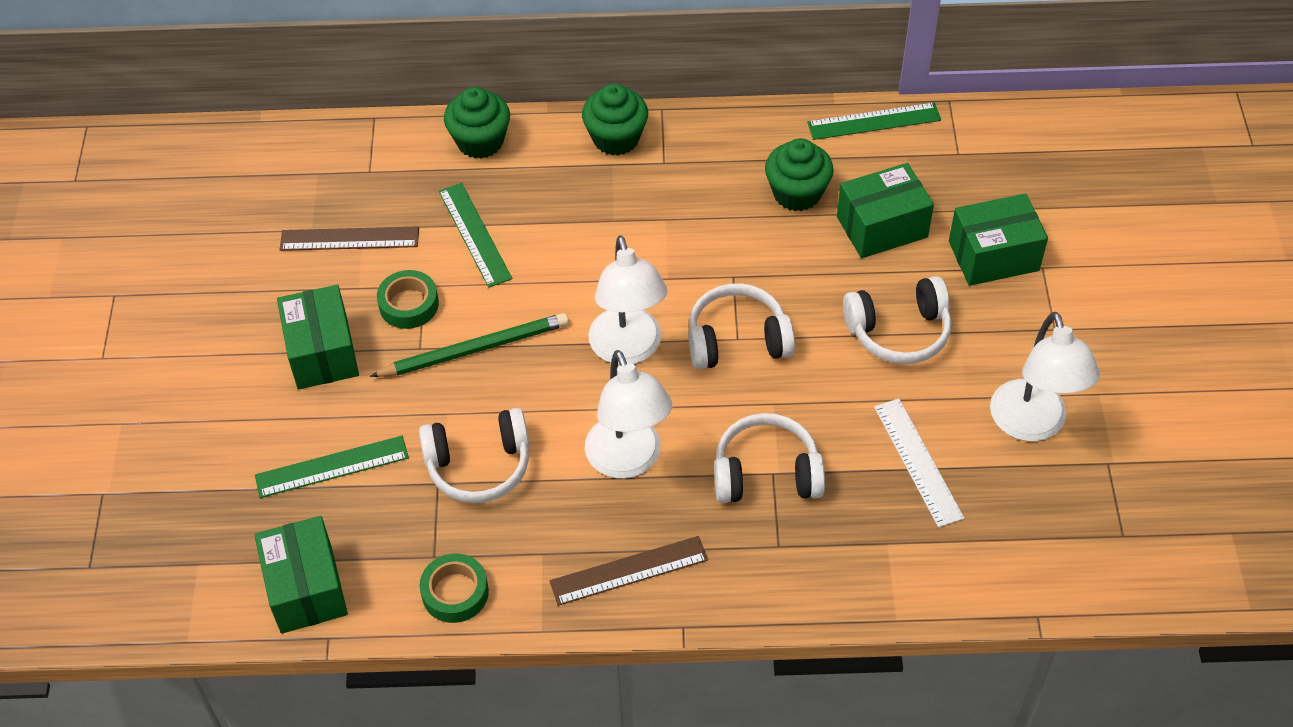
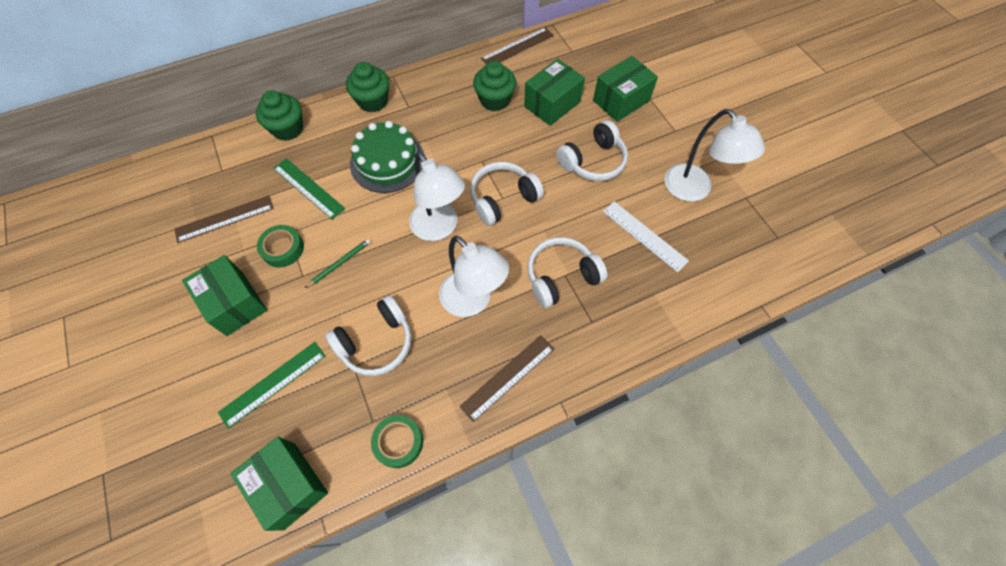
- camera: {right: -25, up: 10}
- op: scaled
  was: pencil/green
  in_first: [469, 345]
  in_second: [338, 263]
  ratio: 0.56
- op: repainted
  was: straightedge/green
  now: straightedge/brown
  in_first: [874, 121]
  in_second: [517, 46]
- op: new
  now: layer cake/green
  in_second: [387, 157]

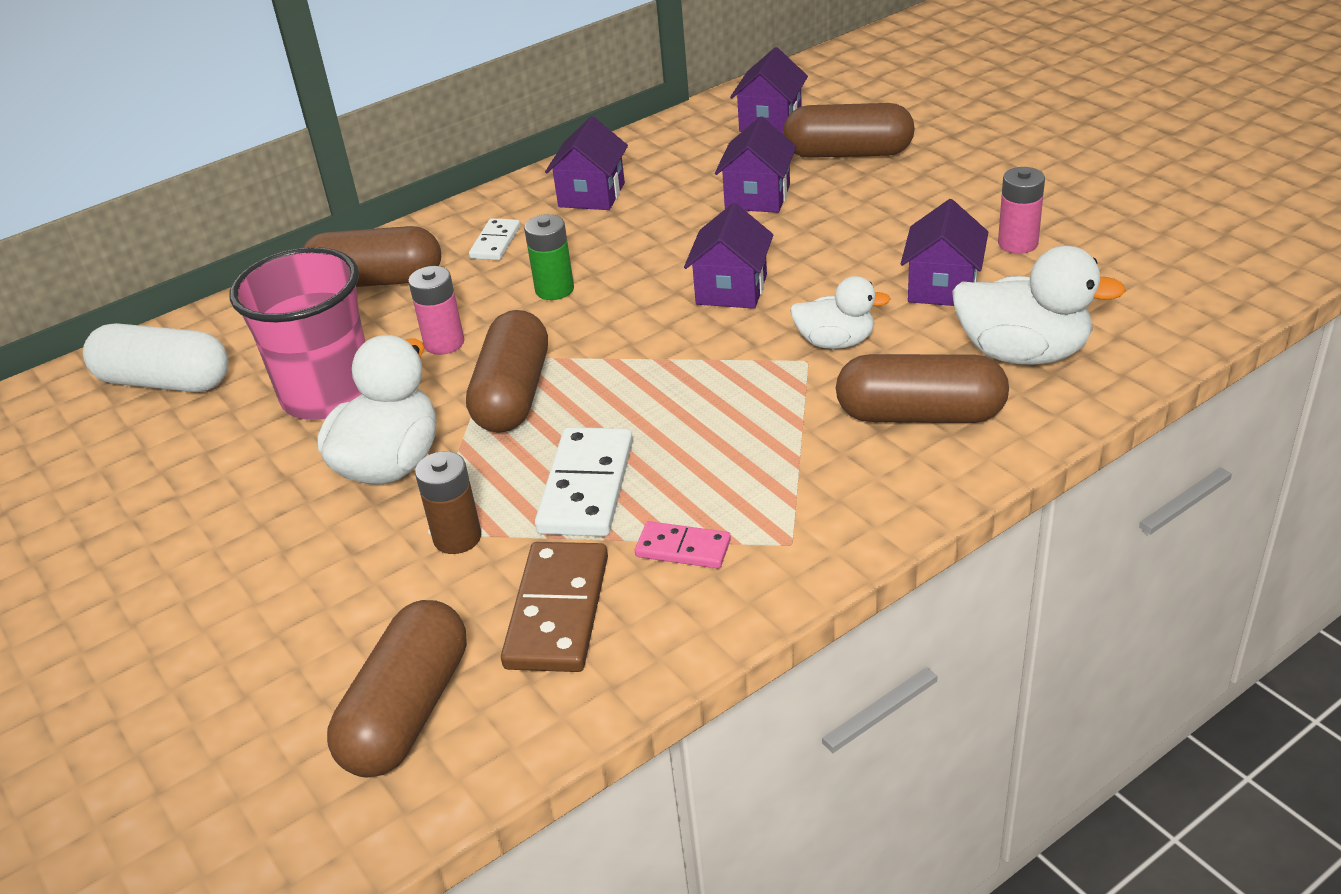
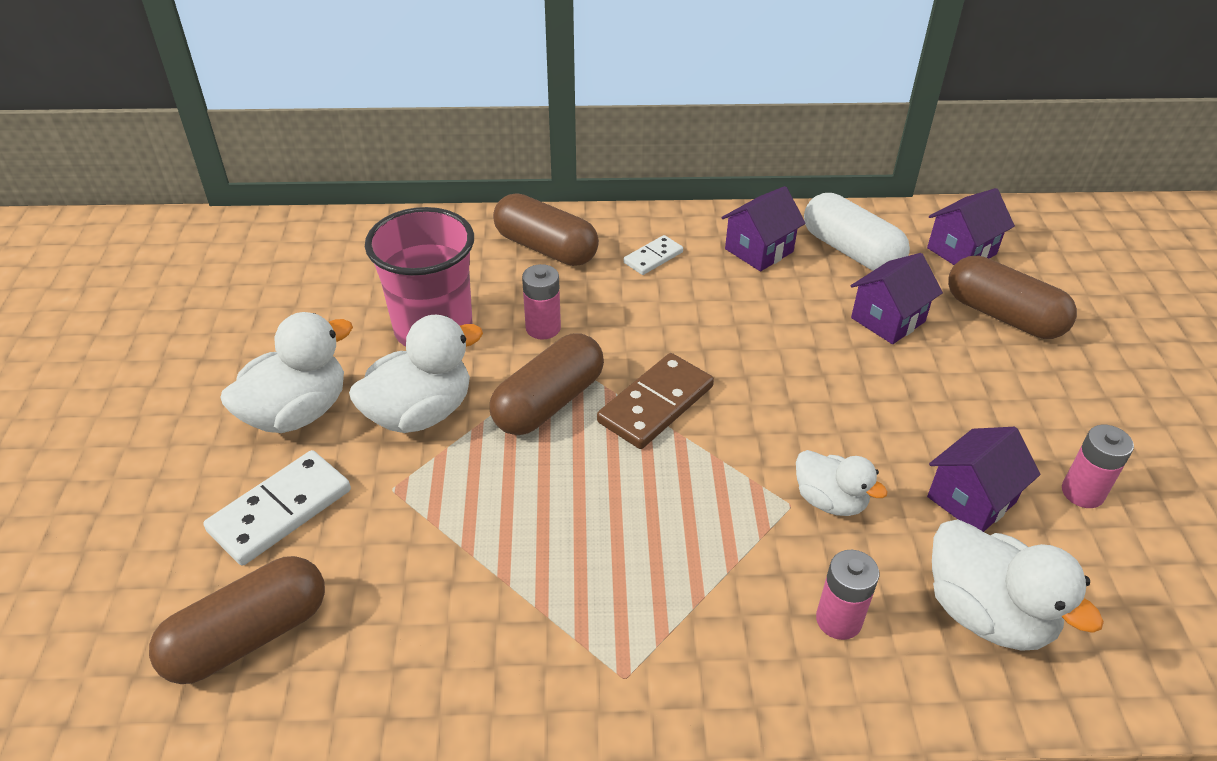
- camera: {right: 30, up: 5}
- op: shifted
  was: pill shape/white
  in_first: [156, 357]
  in_second: [857, 232]
- op: gone
  was: AA battery/brown
  in_first: [448, 502]
- op: shifted
  was: domino tile/brown
  in_first: [554, 607]
  in_second: [655, 401]
- op: gone
  was: AA battery/green
  in_first: [549, 257]
- op: shifted
  was: domino tile/white
  in_first: [584, 482]
  in_second: [277, 508]
- op: gone
  was: domino tile/rosy
  in_first: [683, 545]
- op: gone
  was: toy house/violet
  in_first: [728, 256]
- op: swapped
  was: pill shape/brown
  now: AA battery/rosy
  in_first: [922, 388]
  in_second: [847, 595]
- op: new
  now: duck/white
  in_second: [286, 372]

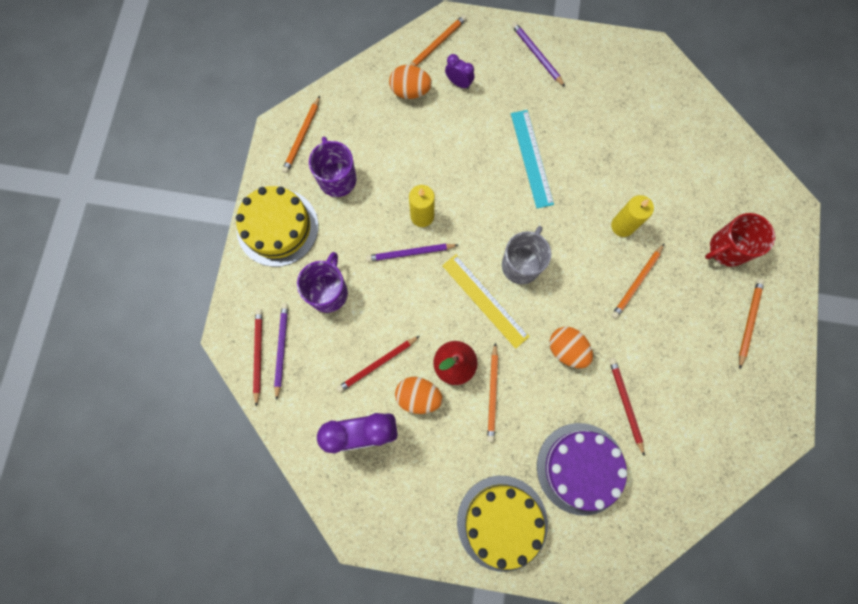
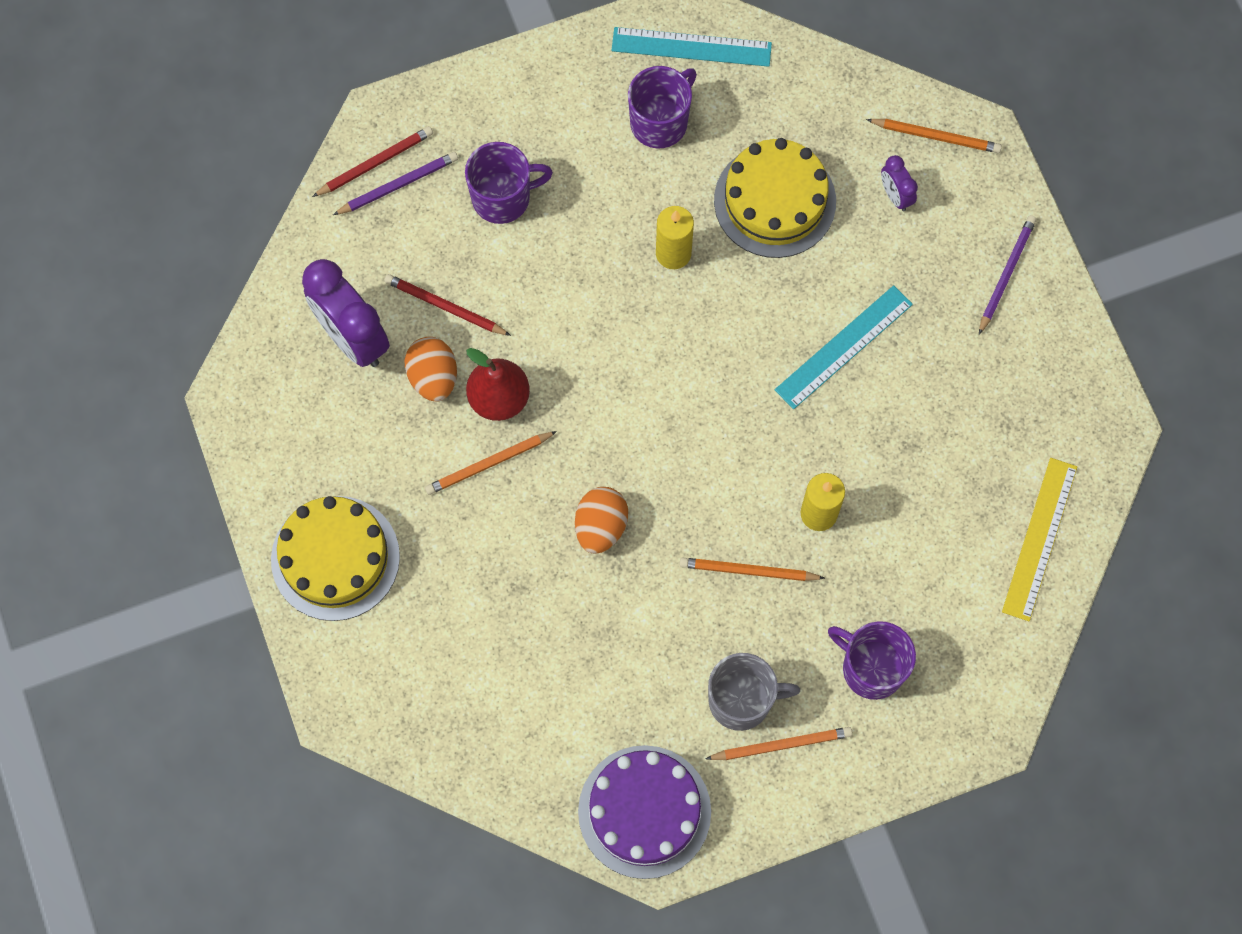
- camera: {right: 60, up: -5}
- op: shifted
  was: layer cake/bright yellow
  in_first: [277, 226]
  in_second: [775, 198]
- op: swapped
  was: pencil/orange
  now: straightedge/turquoise
  in_first: [301, 134]
  in_second: [691, 47]
- op: gone
  was: pencil/violet
  in_first: [412, 253]
- op: gone
  was: toy egg/orange
  in_first: [410, 82]
- op: shifted
  was: straightedge/bright yellow
  in_first: [486, 302]
  in_second: [1039, 539]
- op: rotated
  was: clock/violet
  in_first: [460, 71]
  in_second: [899, 183]
  clockwise: 150
- op: shifted
  was: tea mug/ash-grey
  in_first: [526, 255]
  in_second: [754, 692]
- op: shifted
  was: layer cake/violet
  in_first: [582, 469]
  in_second: [644, 812]
- op: gone
  was: pencil/crimson
  in_first: [626, 406]
- op: repainted
  was: tea mug/crimson
  now: tea mug/violet
  in_first: [740, 240]
  in_second: [872, 660]

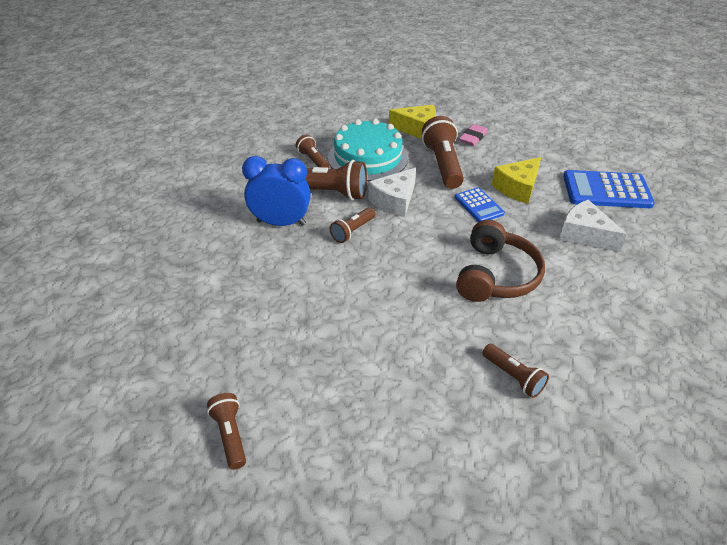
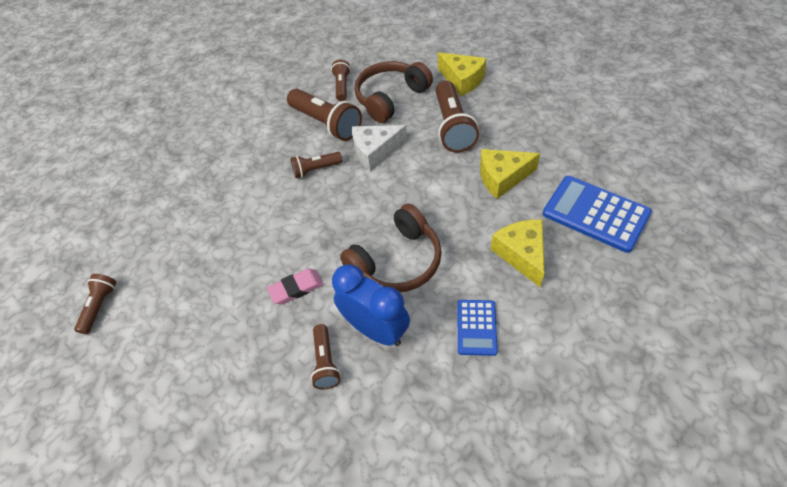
- camera: {right: 35, up: 10}
- op: shifted
  was: clock/royal blue
  in_first: [276, 191]
  in_second: [371, 305]
- op: swapped
  was: layer cake/turquoise
  now: headphones/brown
  in_first: [368, 150]
  in_second: [393, 92]
- op: rotated
  was: torch/brown
  in_first: [443, 152]
  in_second: [457, 117]
  clockwise: 150
- op: shifted
  was: pocket calculator/royal blue
  in_first: [480, 204]
  in_second: [477, 328]
- op: shifted
  was: pencil eraser/rosy
  in_first: [473, 135]
  in_second: [295, 286]
- op: repainted
  was: piece of cheese/white
  now: piece of cheese/bright yellow
  in_first: [593, 226]
  in_second: [517, 253]

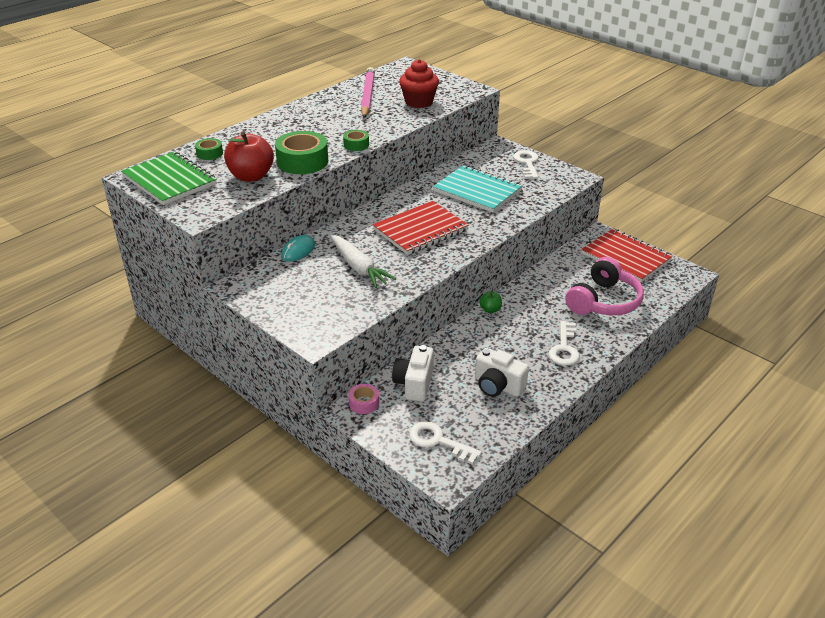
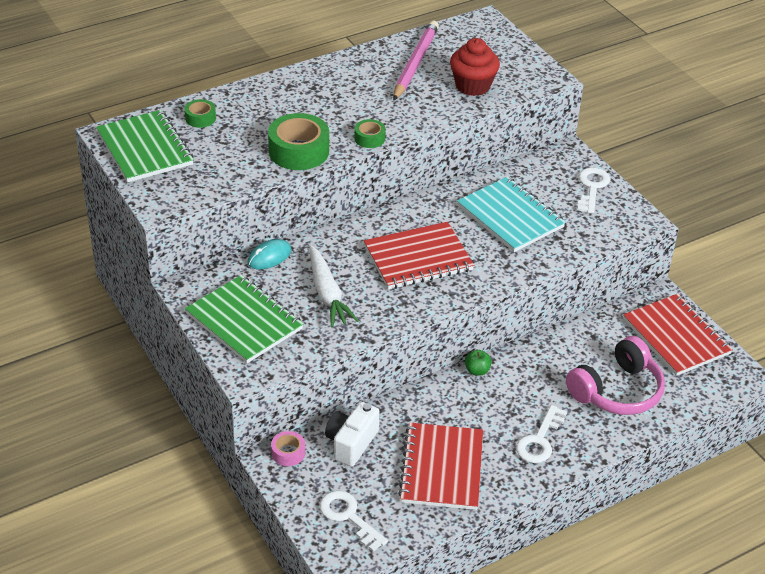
- camera: {right: 15, up: 5}
- op: gone
  was: apple/crimson
  in_first: [249, 156]
- op: swapped
  was: photo camera/white
  now: exercise book/crimson
  in_first: [502, 372]
  in_second: [440, 466]
- op: new
  now: exercise book/green
  in_second: [244, 319]

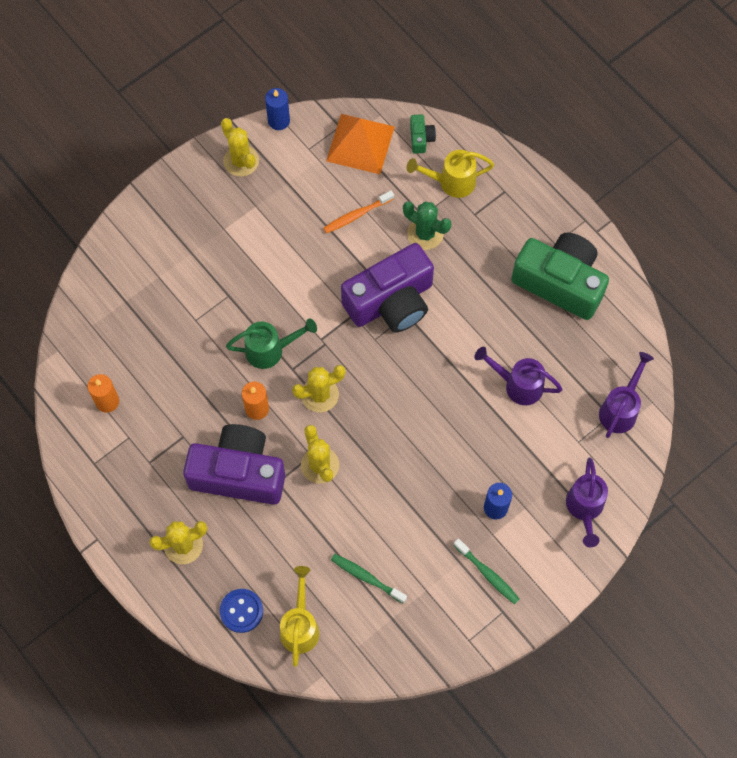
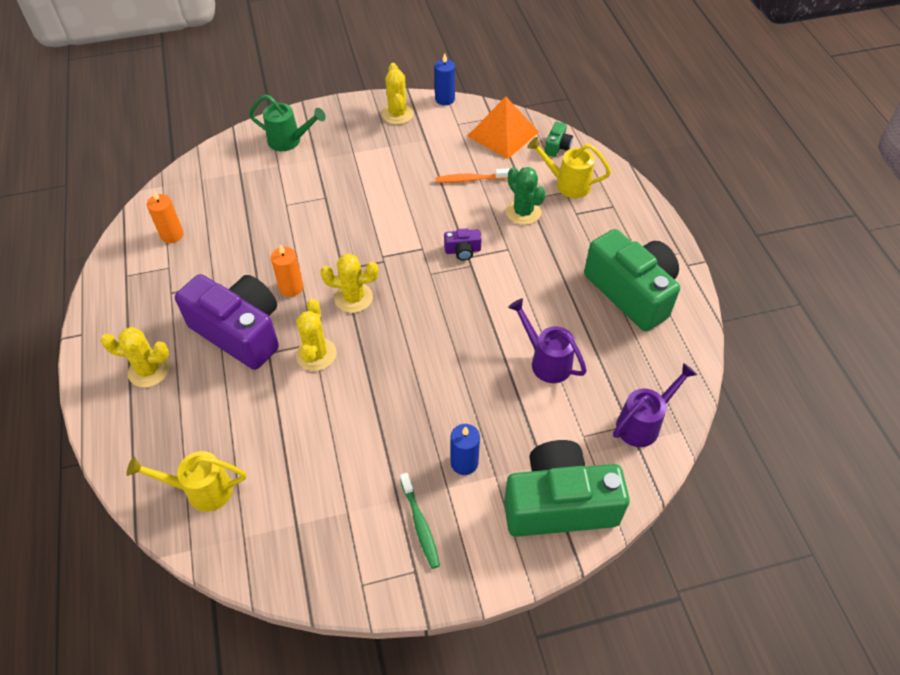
- camera: {right: 25, up: -15}
- op: gone
  was: shirt button/royal blue
  in_first: [241, 611]
- op: shifted
  was: sprinkling can/green
  in_first: [271, 343]
  in_second: [287, 123]
- op: rotated
  was: sprinkling can/bright yellow
  in_first: [299, 616]
  in_second: [186, 481]
  clockwise: -120
- op: gone
  was: dental brush/green
  in_first: [369, 578]
- op: scaled
  was: photo camera/violet
  in_first: [387, 288]
  in_second: [463, 244]
  ratio: 0.4
- op: swapped
  was: sprinkling can/violet
  now: photo camera/green
  in_first: [587, 502]
  in_second: [567, 488]

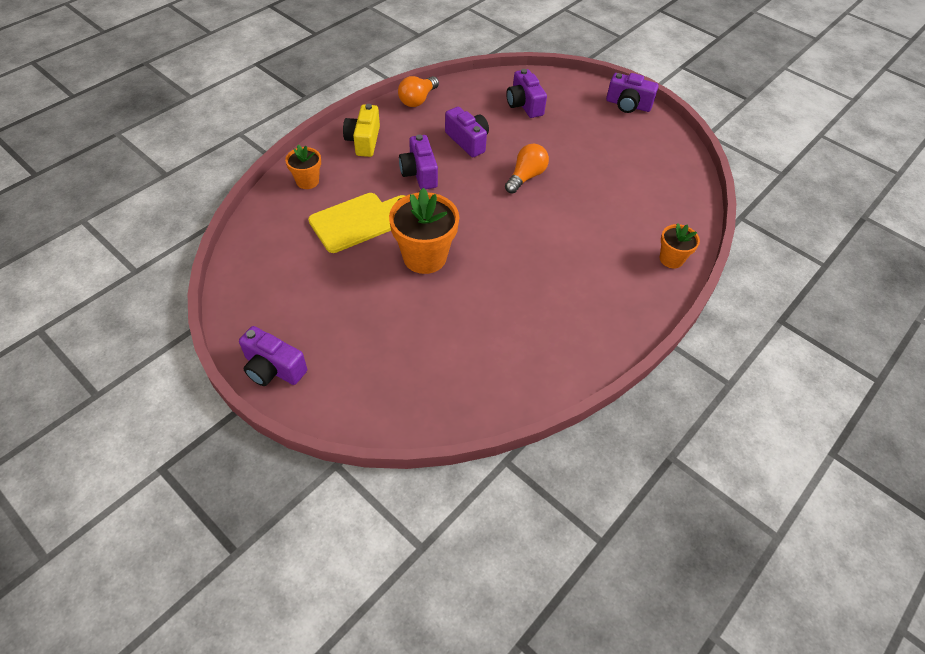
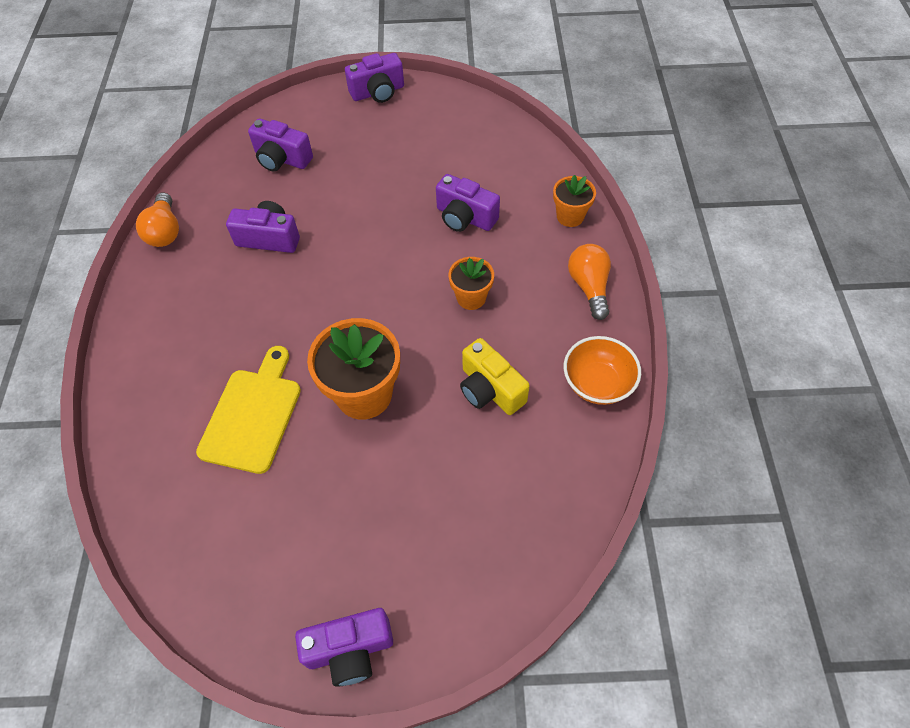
- camera: {right: -40, up: 5}
- op: shifted
  was: plant pot/orange
  in_first: [303, 167]
  in_second: [471, 283]
- op: shifted
  was: photo camera/bright yellow
  in_first: [361, 130]
  in_second: [495, 376]
- op: shifted
  was: photo camera/violet
  in_first: [418, 162]
  in_second: [468, 203]
- op: shifted
  was: lightbulb/orange
  in_first: [527, 169]
  in_second: [589, 282]
- op: new
  now: bowl/orange
  in_second: [602, 370]

